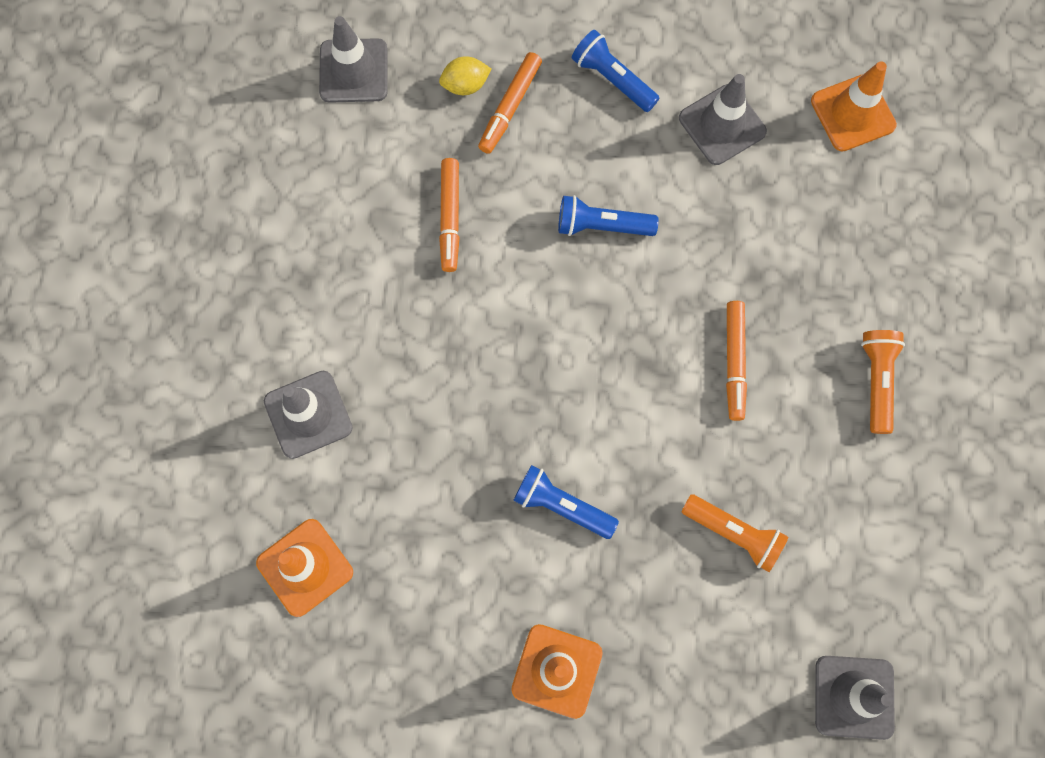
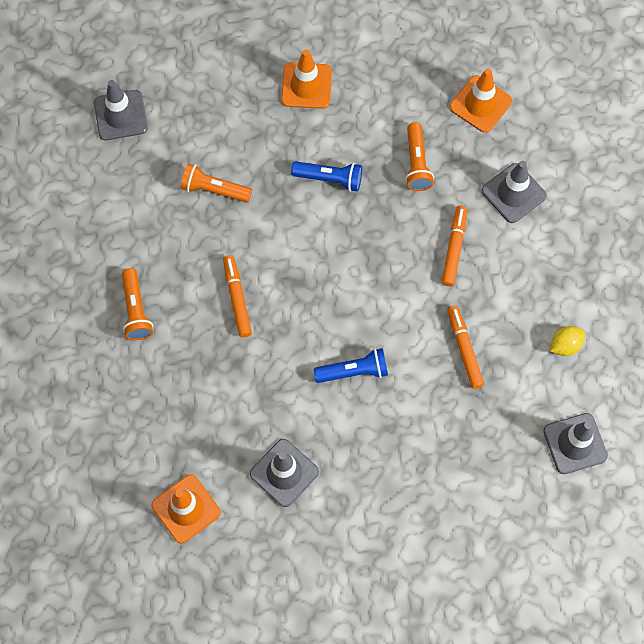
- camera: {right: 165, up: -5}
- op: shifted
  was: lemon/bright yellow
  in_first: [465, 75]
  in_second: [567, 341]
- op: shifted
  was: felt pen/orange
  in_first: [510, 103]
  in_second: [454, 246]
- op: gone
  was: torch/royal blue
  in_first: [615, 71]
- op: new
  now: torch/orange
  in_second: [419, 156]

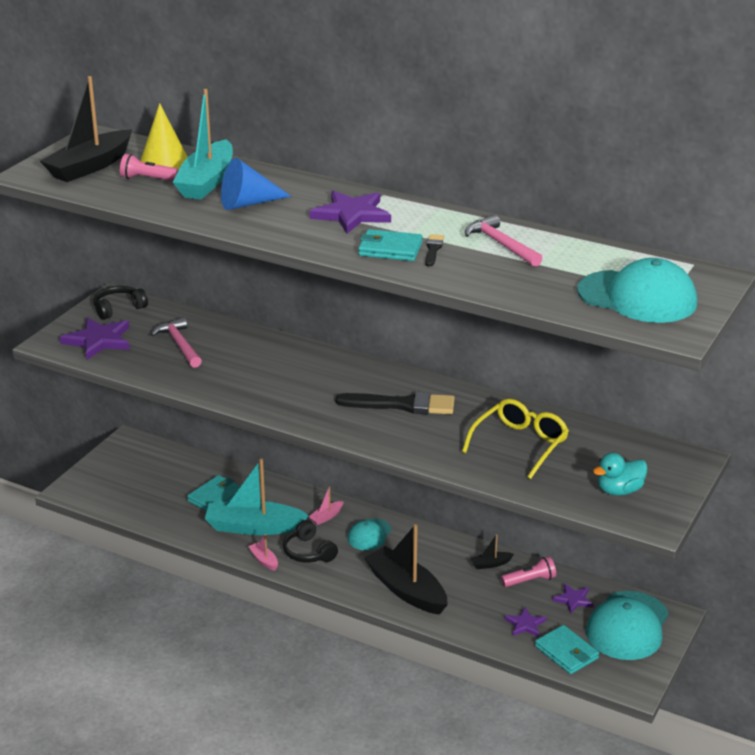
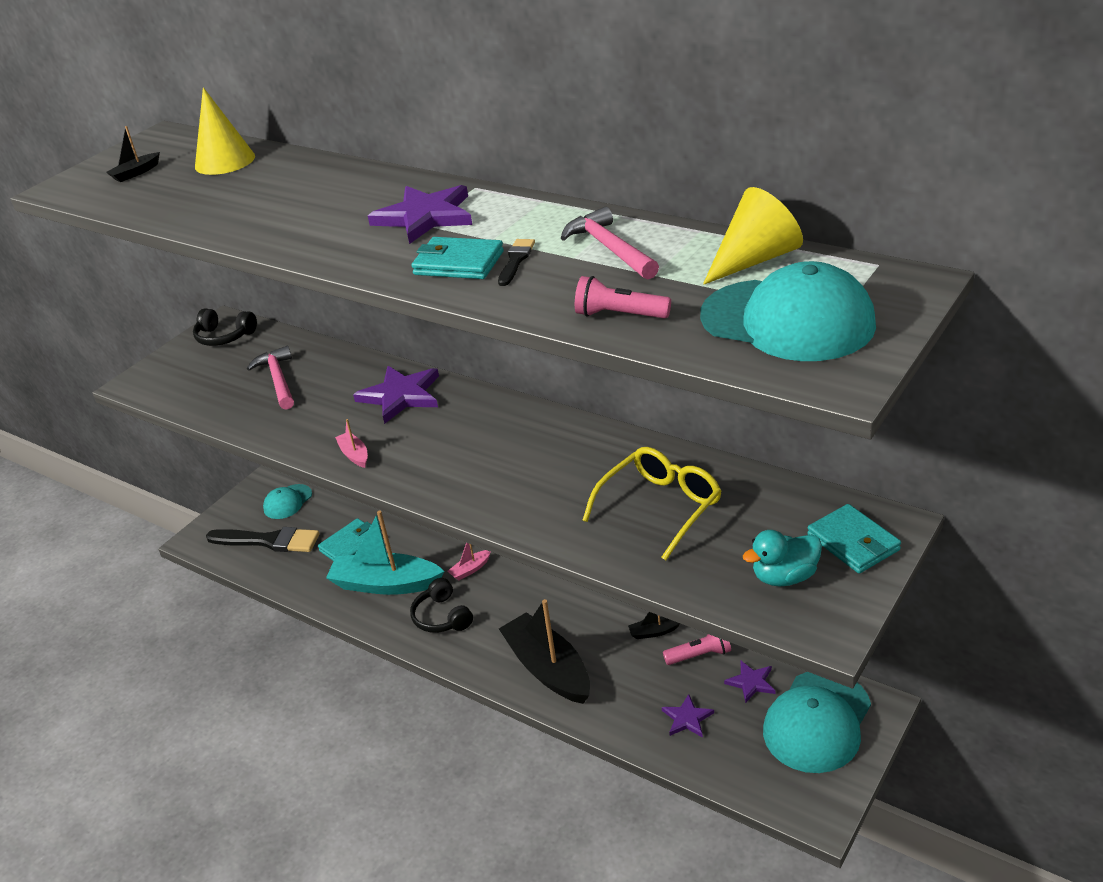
- camera: {right: 10, up: 5}
- op: scaled
  was: sailboat/jet-black
  in_first: [86, 129]
  in_second: [133, 154]
  ratio: 0.43
- op: shifted
  was: five-pointed star/violet
  in_first: [95, 338]
  in_second: [396, 395]
- op: rotated
  was: headphones/jet-black
  in_first: [120, 303]
  in_second: [225, 327]
  clockwise: -135
- op: shifted
  was: torch/rosy
  in_first: [149, 167]
  in_second: [623, 297]
- op: gone
  was: sailboat/turquoise
  in_first: [203, 144]
- op: gone
  was: cone shape/royal blue
  in_first: [256, 184]
- op: shifted
  was: sailboat/rosy
  in_first: [263, 552]
  in_second: [351, 443]
- op: shifted
  was: brush/jet-black
  in_first: [395, 403]
  in_second: [262, 539]
- op: shifted
  was: baseball cap/turquoise
  in_first: [369, 534]
  in_second: [287, 501]
- op: shifted
  was: card wallet/turquoise
  in_first: [567, 649]
  in_second: [854, 538]
- op: new
  now: cone shape/bright yellow
  in_second: [753, 236]

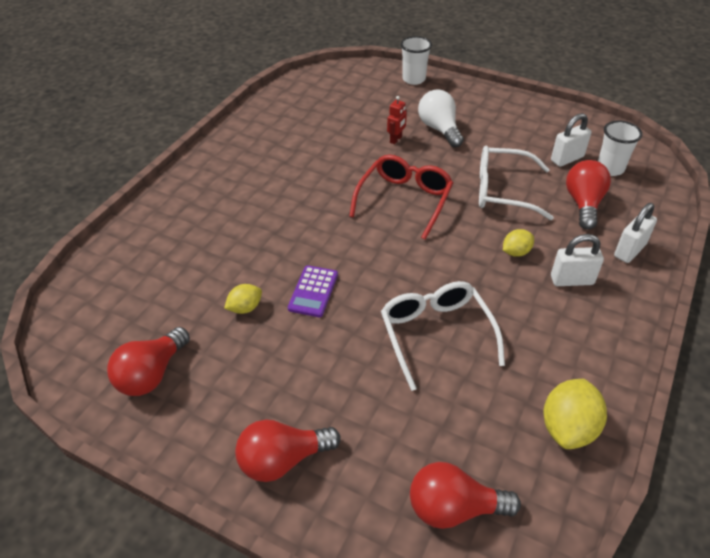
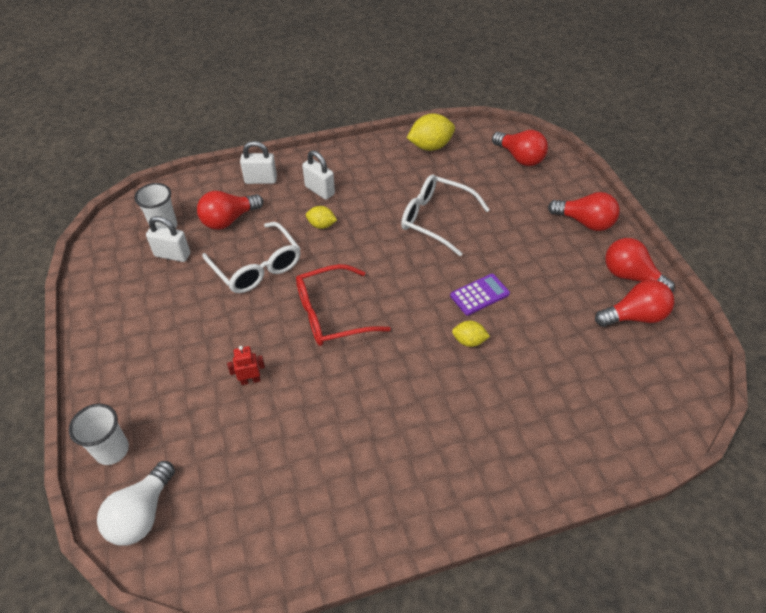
- camera: {right: -135, up: 5}
- op: shifted
  was: lemon/bright yellow
  in_first: [243, 299]
  in_second: [471, 334]
- op: rotated
  was: eyeglasses/white
  in_first: [443, 336]
  in_second: [445, 215]
  clockwise: 90
- op: shifted
  was: lightbulb/white
  in_first: [441, 118]
  in_second: [136, 503]
- op: new
  now: lightbulb/crimson
  in_second: [640, 265]

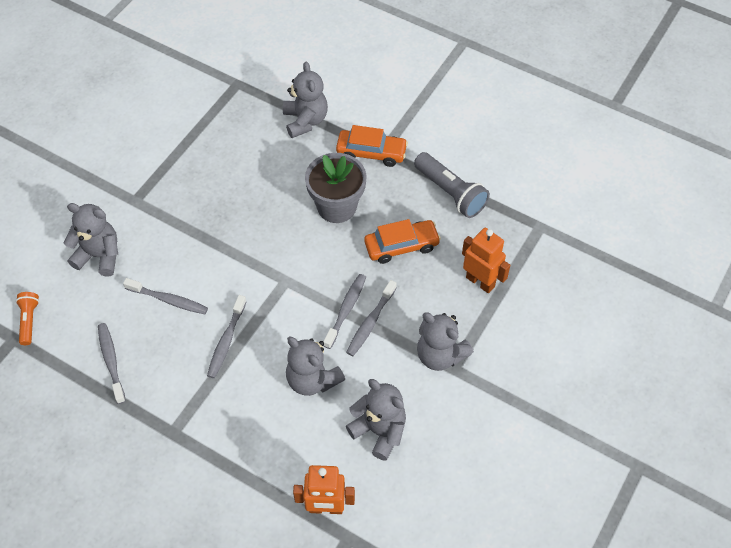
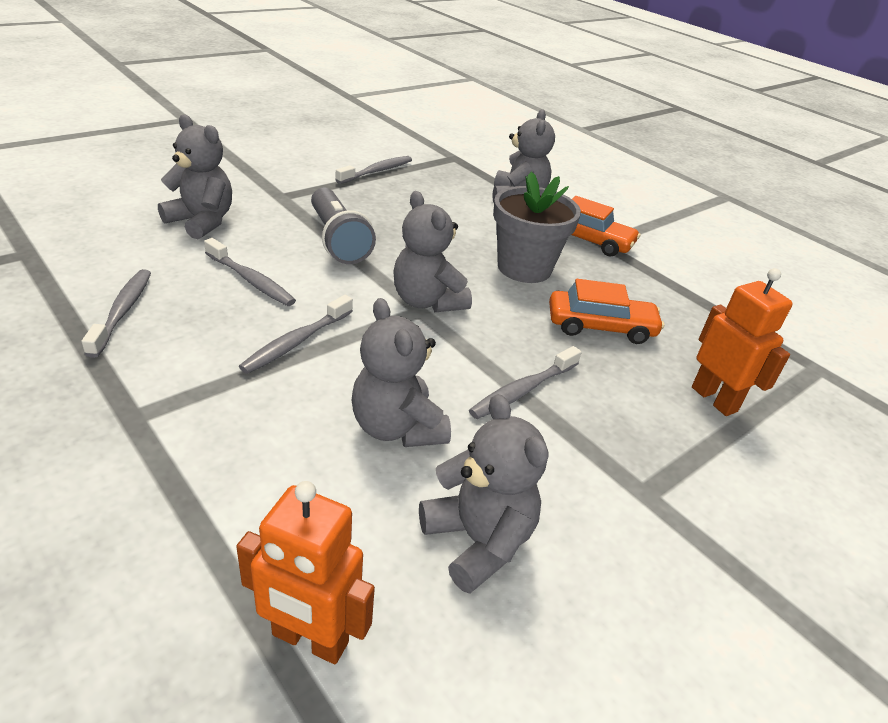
- camera: {right: 15, up: -20}
- op: gone
  was: torch/orange
  in_first: [27, 318]
- op: shifted
  was: dental brush/ash-grey
  in_first: [344, 311]
  in_second: [373, 170]
- op: shifted
  was: torch/ash-grey
  in_first: [452, 185]
  in_second: [343, 226]
- op: shifted
  was: teddy/ash-grey
  in_first: [445, 342]
  in_second: [432, 251]

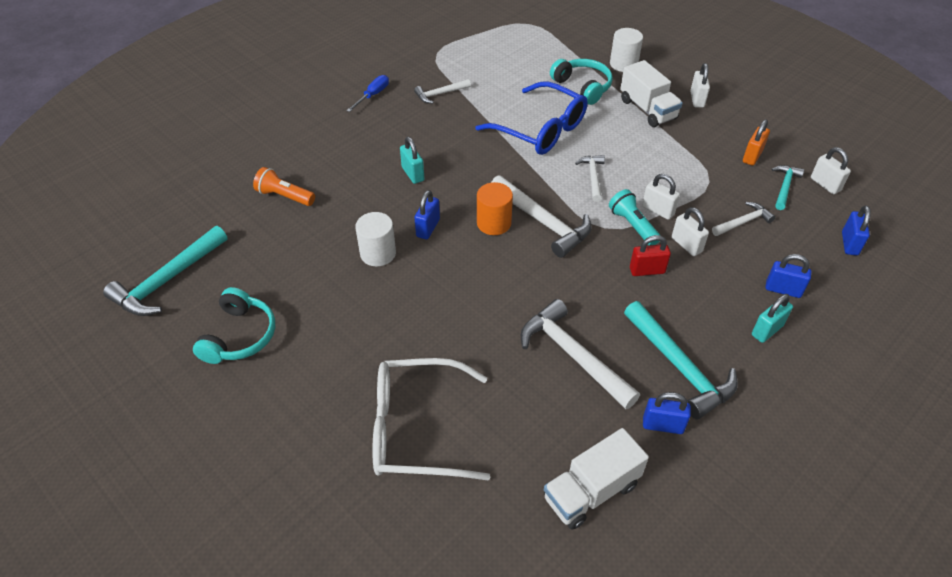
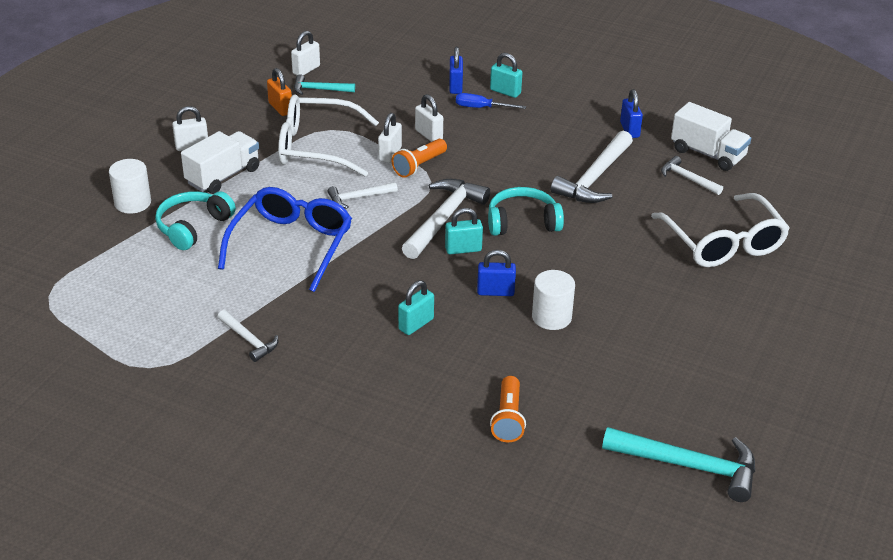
- camera: {right: -110, up: -10}
- op: shifted
  was: headphones/turquoise
  in_first: [234, 325]
  in_second: [526, 211]
- op: shifted
  was: hand screwdriver/royal blue
  in_first: [367, 93]
  in_second: [491, 101]
- op: swapped
  was: cylinder/orange
  now: small lock/turquoise
  in_first: [495, 208]
  in_second: [464, 231]
- op: repainted
  was: torch/turquoise
  now: torch/orange
  in_first: [635, 217]
  in_second: [419, 158]
- op: gone
  was: claw hammer/turquoise
  in_first: [681, 360]
- op: gone
  was: small lock/crimson
  in_first: [650, 255]
- op: rotated
  was: small lock/white
  in_first: [690, 231]
  in_second: [429, 118]
  clockwise: -75
- op: shifted
  was: claw hammer/white
  in_first: [743, 219]
  in_second: [692, 175]
- op: rotated
  was: small lock/orange
  in_first: [756, 142]
  in_second: [279, 92]
  clockwise: 45
- op: gone
  was: small lock/royal blue
  in_first: [856, 230]
- op: new
  now: eyeglasses/white
  in_second: [328, 135]

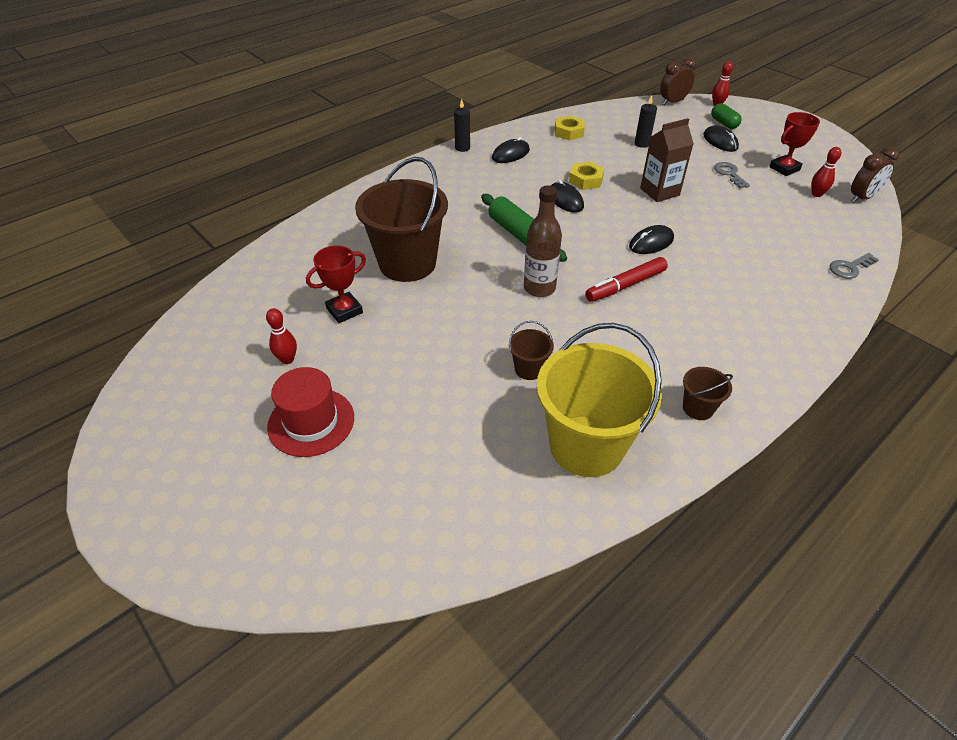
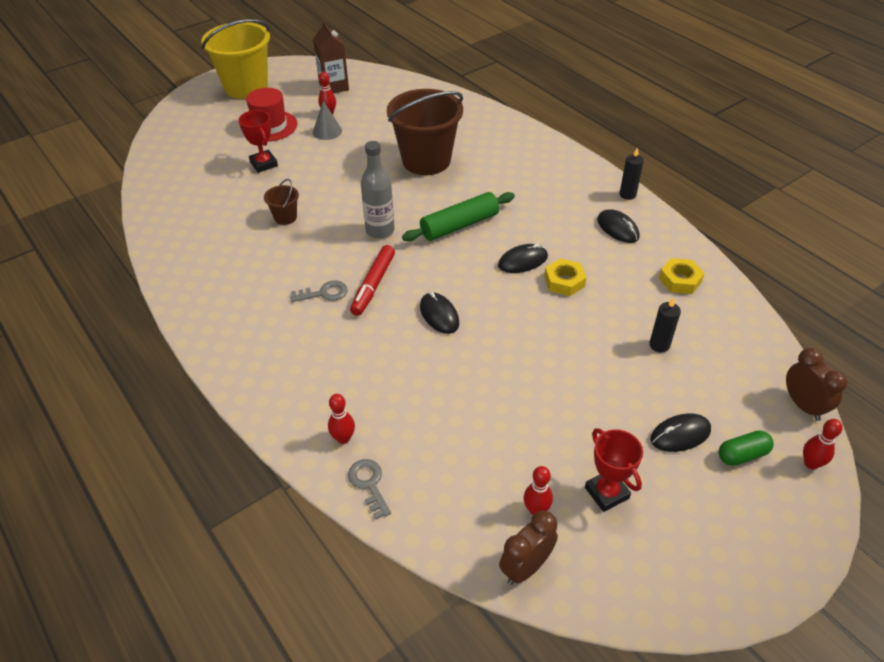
- camera: {right: 95, up: 0}
- op: shifted
  was: trophy/crimson
  in_first: [336, 284]
  in_second: [258, 141]
- op: repainted
  was: bottle/brown
  now: bottle/ash-grey
  in_first: [543, 241]
  in_second: [378, 190]
- op: shifted
  was: pail/bright yellow
  in_first: [599, 400]
  in_second: [235, 59]
- op: rotated
  was: felt pen/crimson
  in_first: [626, 279]
  in_second: [372, 280]
  clockwise: -135
- op: shifted
  was: carton/brown
  in_first: [667, 160]
  in_second: [331, 57]
- op: gone
  was: pail/brown
  in_first: [708, 393]
- op: shifted
  was: door key/ash-grey
  in_first: [732, 175]
  in_second: [319, 291]
- op: rotated
  was: clock/brown
  in_first: [875, 175]
  in_second: [528, 547]
  clockwise: 75
- op: new
  now: cone shape/ash-grey
  in_second: [327, 120]
- op: new
  now: bowling pin/crimson
  in_second: [341, 419]

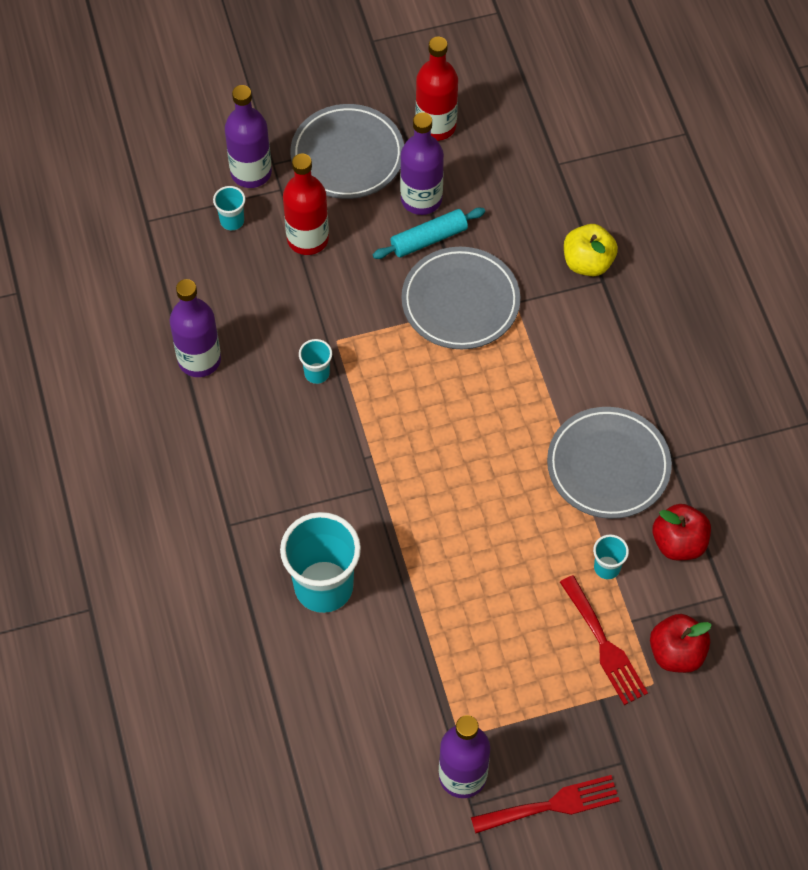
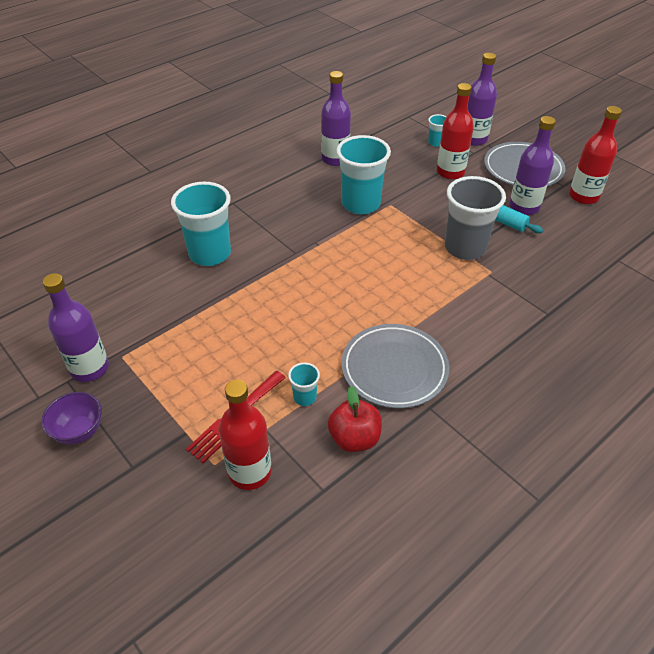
- camera: {right: 65, up: -15}
- op: scaled
  was: tumbler/turquoise
  in_first: [315, 361]
  in_second: [363, 175]
  ratio: 2.2
- op: swapped
  was: flat dish/ash-grey
  now: tumbler/ash-grey
  in_first: [460, 298]
  in_second: [475, 218]
- op: swapped
  was: fork/crimson
  now: bowl/violet
  in_first: [545, 804]
  in_second: [71, 418]
- op: gone
  was: apple/bright yellow
  in_first: [591, 250]
- op: swapped
  was: apple/crimson
  now: bottle/crimson
  in_first: [681, 643]
  in_second: [245, 434]

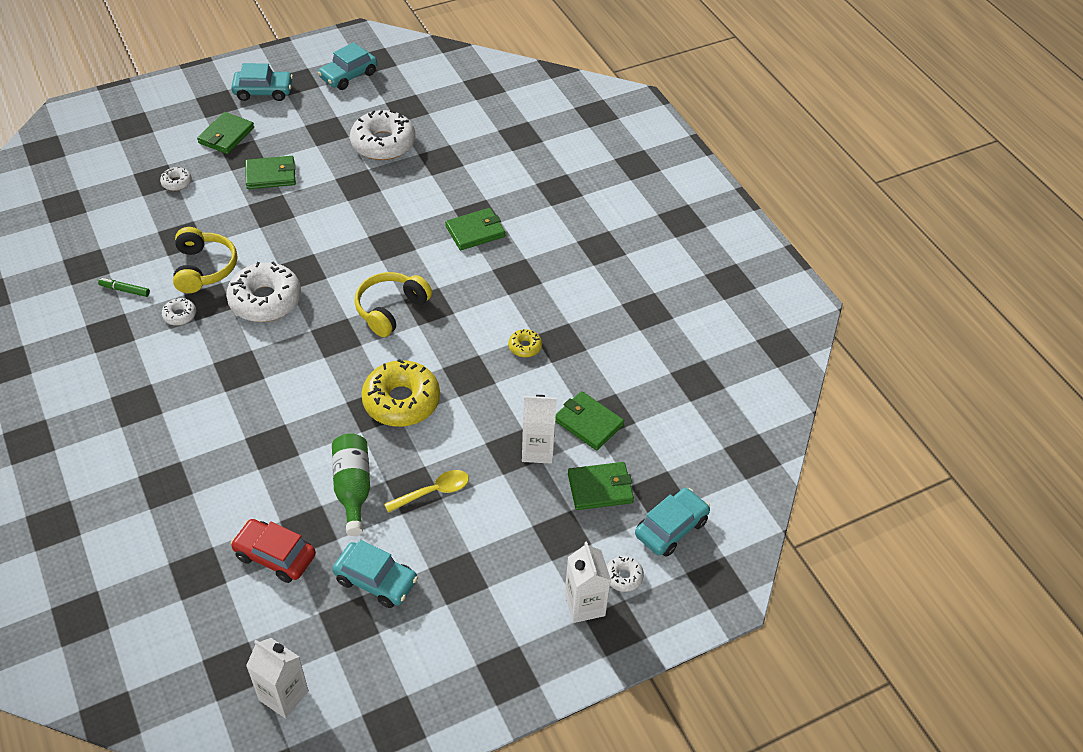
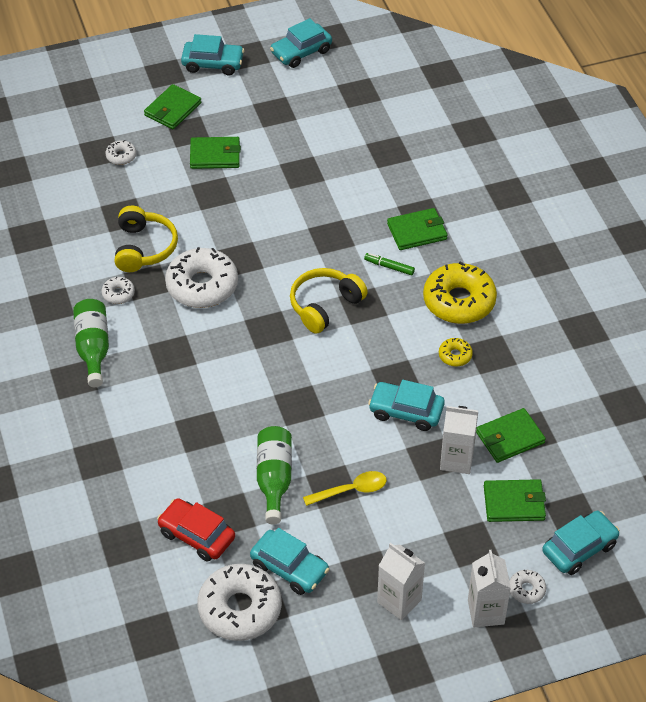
- camera: {right: 10, up: 0}
- op: shifted
  was: felt pen/green
  in_first: [124, 287]
  in_second: [389, 264]
- op: shifted
  was: carton/white
  in_first: [277, 678]
  in_second: [401, 581]
- op: shifted
  was: glazed donut/white
  in_first: [383, 135]
  in_second: [240, 602]
- op: shifted
  was: glazed donut/bright yellow
  in_first: [400, 393]
  in_second: [460, 293]
- op: rotated
  was: card wallet/green
  in_first: [589, 420]
  in_second: [511, 435]
  clockwise: -75
- op: new
  now: bottle/green
  in_second: [91, 343]
- op: new
  now: automobile/turquoise
  in_second: [406, 405]

